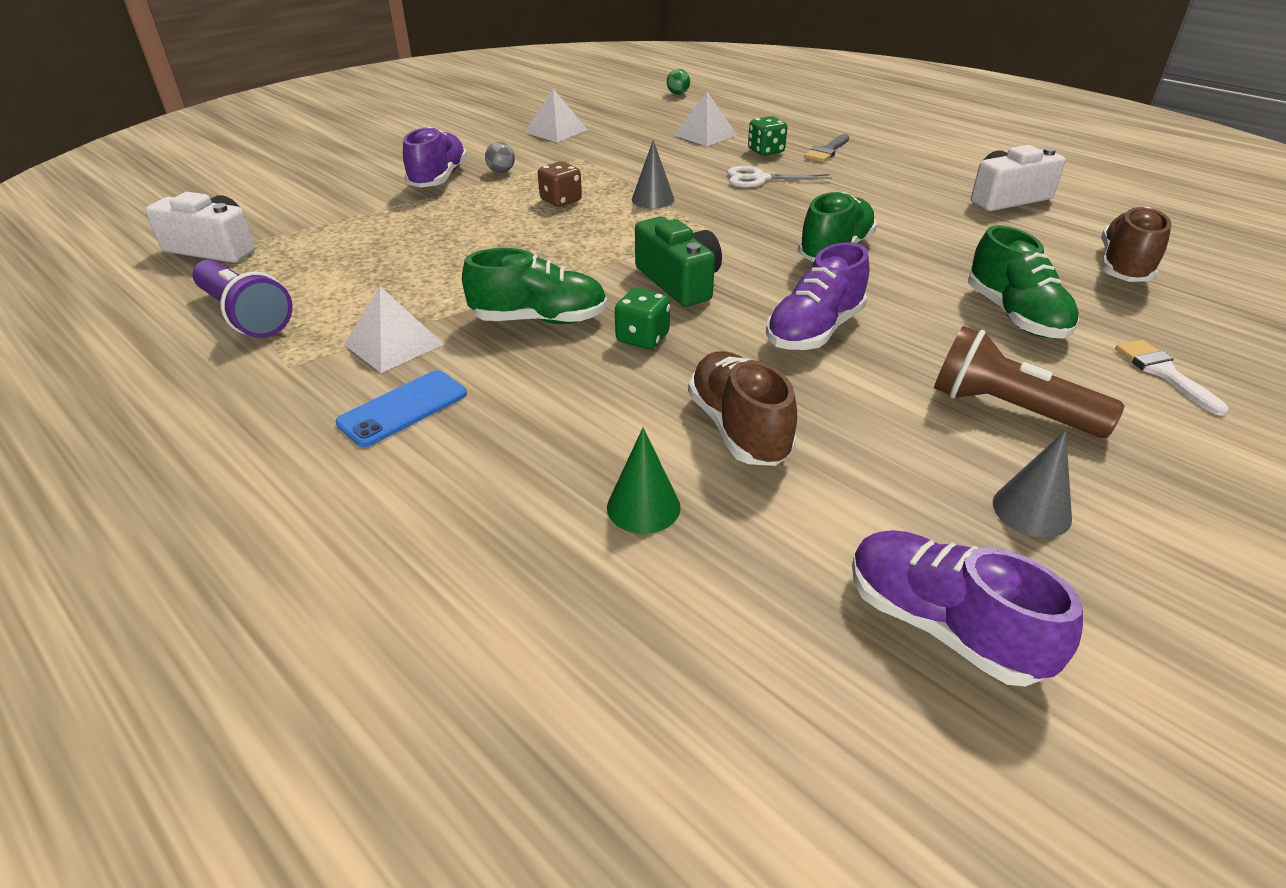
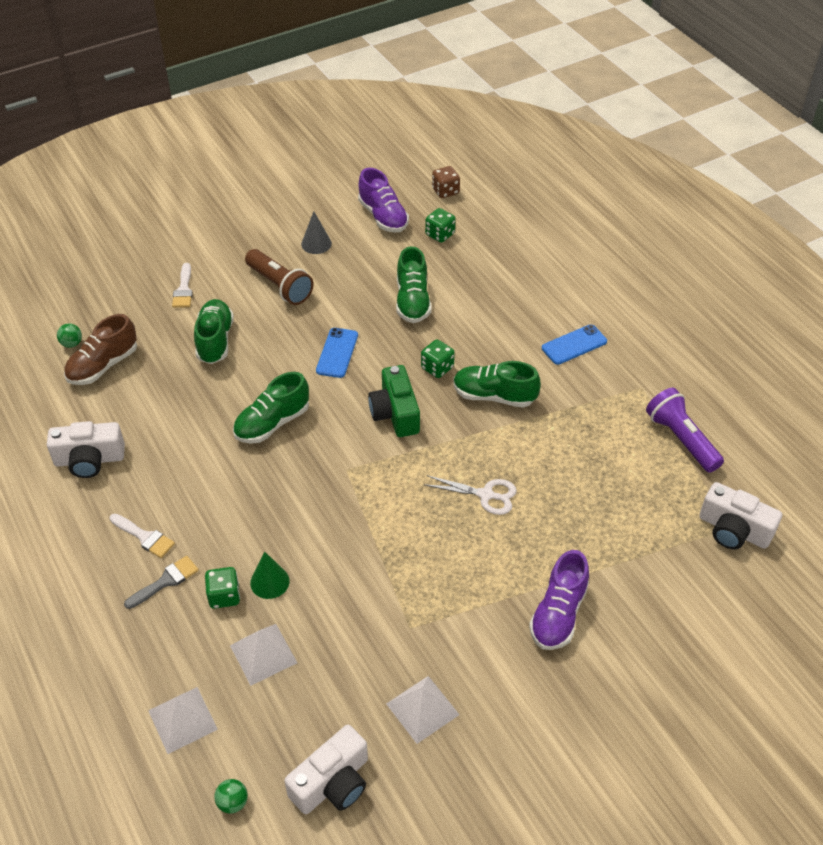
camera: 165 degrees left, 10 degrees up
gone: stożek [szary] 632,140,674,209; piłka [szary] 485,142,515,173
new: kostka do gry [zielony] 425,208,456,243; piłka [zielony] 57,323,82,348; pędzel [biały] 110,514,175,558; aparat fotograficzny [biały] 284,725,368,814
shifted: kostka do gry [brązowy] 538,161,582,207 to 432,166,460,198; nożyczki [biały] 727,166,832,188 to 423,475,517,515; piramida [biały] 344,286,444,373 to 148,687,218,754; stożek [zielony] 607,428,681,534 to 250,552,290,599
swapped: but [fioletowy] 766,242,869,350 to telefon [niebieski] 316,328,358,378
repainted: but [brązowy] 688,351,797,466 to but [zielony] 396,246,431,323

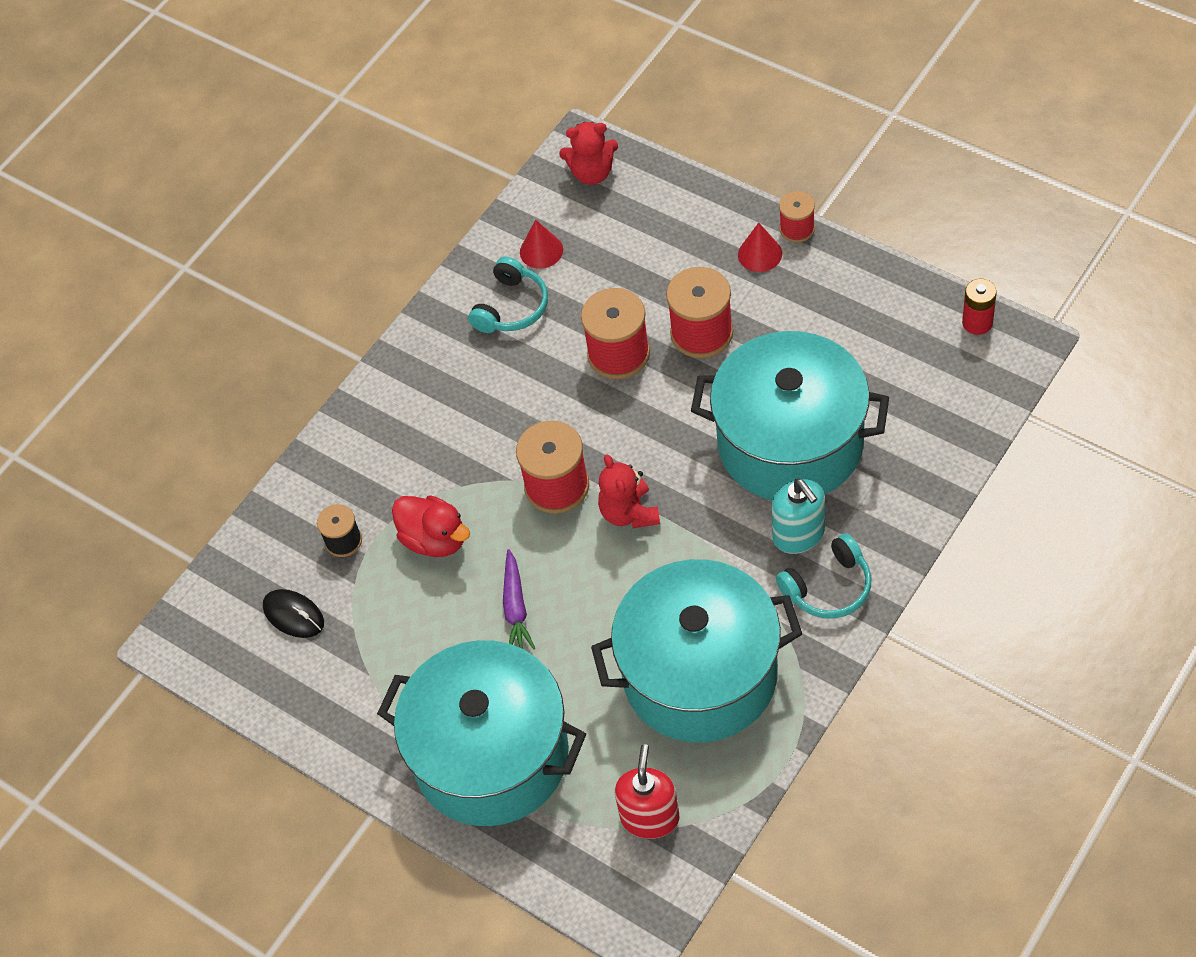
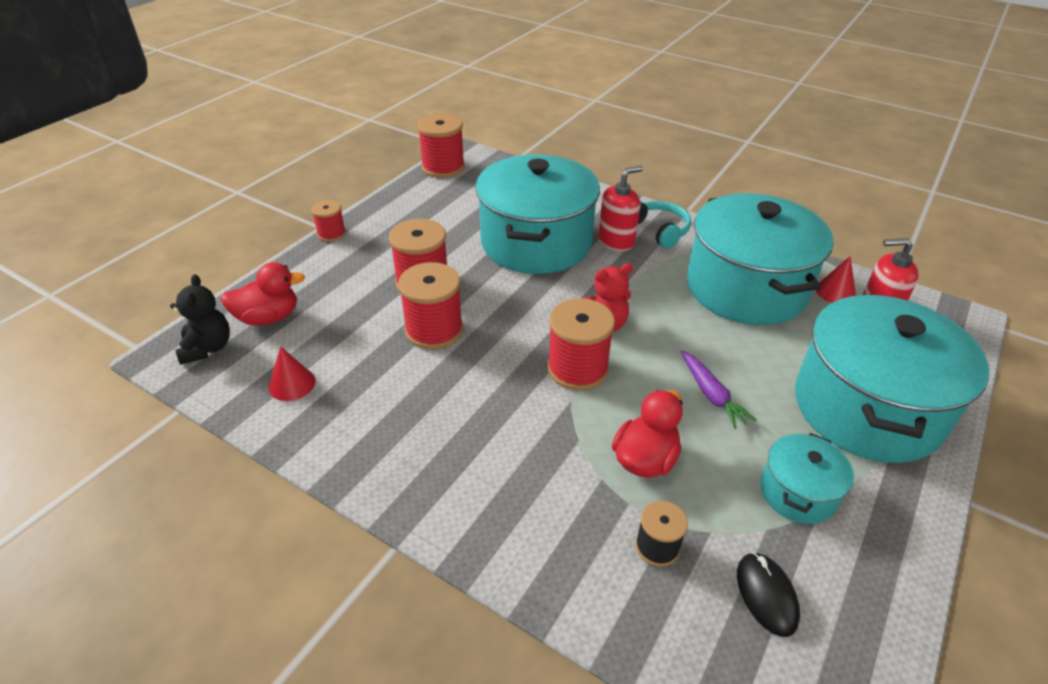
camera: 100 degrees left, 15 degrees down
gone: słuchawki [turkusowy] 468,257,548,333
new: kaczka [czerwony] 220,262,305,326; garnek [turkusowy] 761,433,854,524
shifted: stożek [czerwony] 738,223,782,272 to 816,256,856,303
swapped: bateria [czerwony] 962,279,997,335 to szpulka [czerwony] 418,113,465,178
repainted: miś [czerwony] 559,122,618,185 to miś [czarny] 170,274,230,365; dozownik mydła [turkusowy] 771,479,825,554 to dozownik mydła [czerwony] 599,166,643,251
rotated: marchewka [fioletowy] 503,549,535,649 = 681,350,756,429 75 degrees clockwise; myszka [czarny] 263,589,324,638 = 737,552,800,637 45 degrees counterclockwise

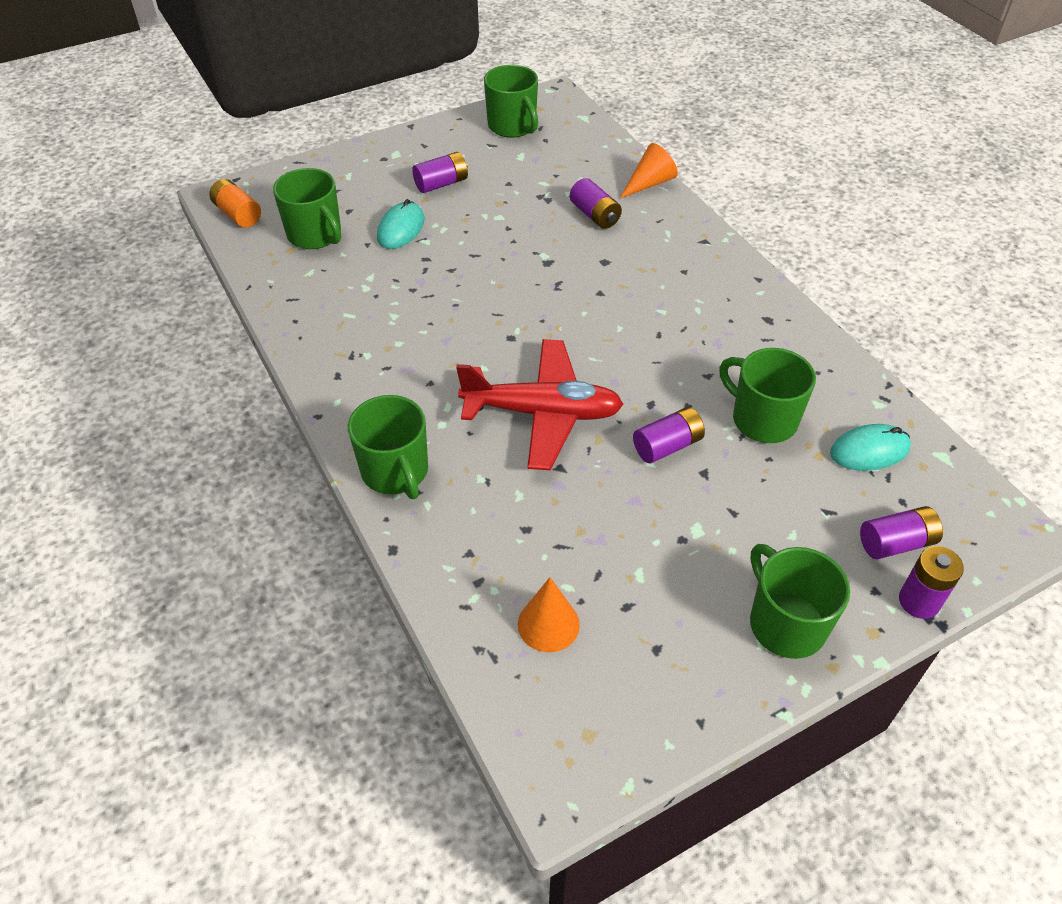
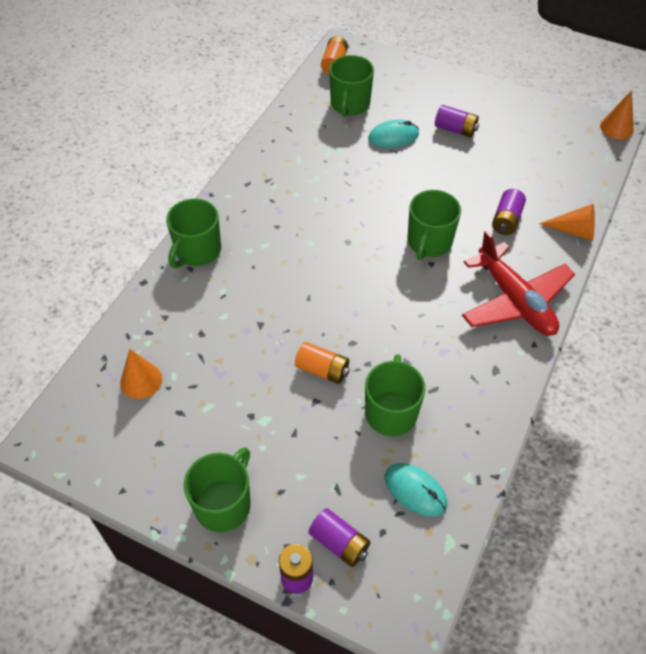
camera: 55 degrees right, 5 degrees up
new: stożek [pomarańczowy] 600,90,634,139
shifted: kubek [zielony] 484,65,538,138 to 408,190,461,260; samolot [czerwony] 456,339,624,470 to 462,230,575,336
repainted: bateria [fioletowy] 633,407,705,463 to bateria [pomarańczowy] 295,342,350,384

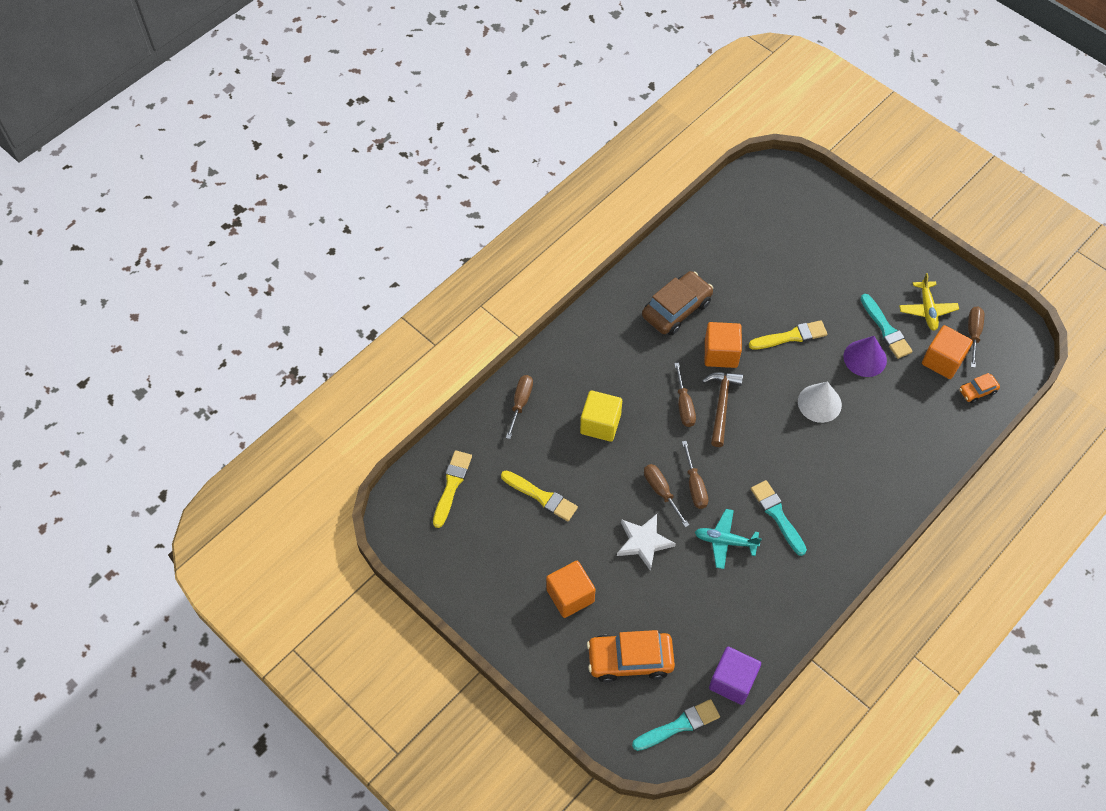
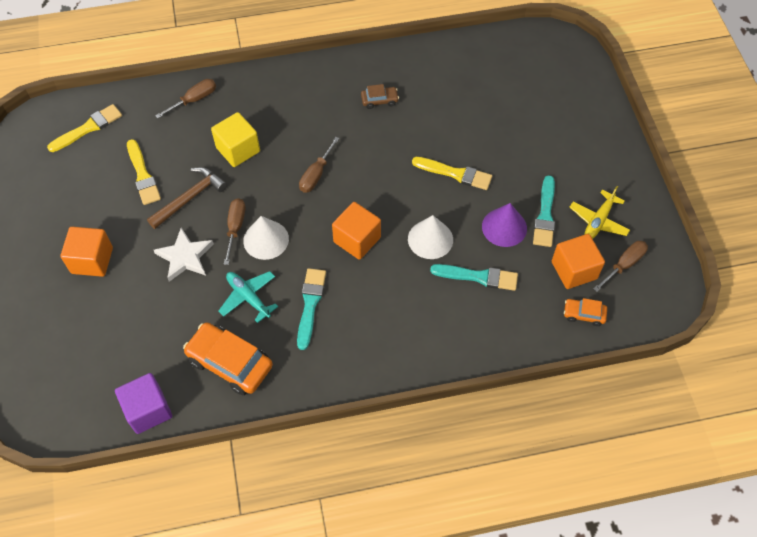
camera: 35 degrees right, 0 degrees up
shifted: sześcian [pomarańczowy] 705,322,742,368 to 332,202,381,260; młotek [brązowy] 702,372,743,447 to 147,167,227,229; samochód [pomarańczowy] 587,630,675,683 to 183,322,273,395; pędzel [turkusowy] 632,699,720,751 to 430,264,518,291
swapped: śrubokręt [brązowy] 682,441,708,509 to stożek [biały] 243,216,289,260
scaled: samochód [brązowy] 642,271,713,335 = 361,84,399,109 x0.50

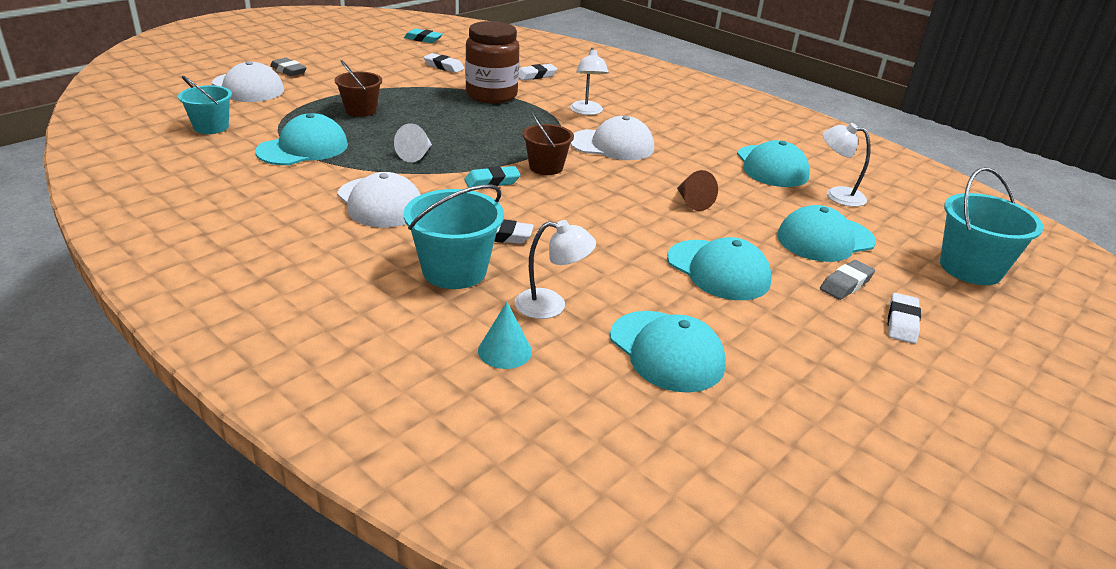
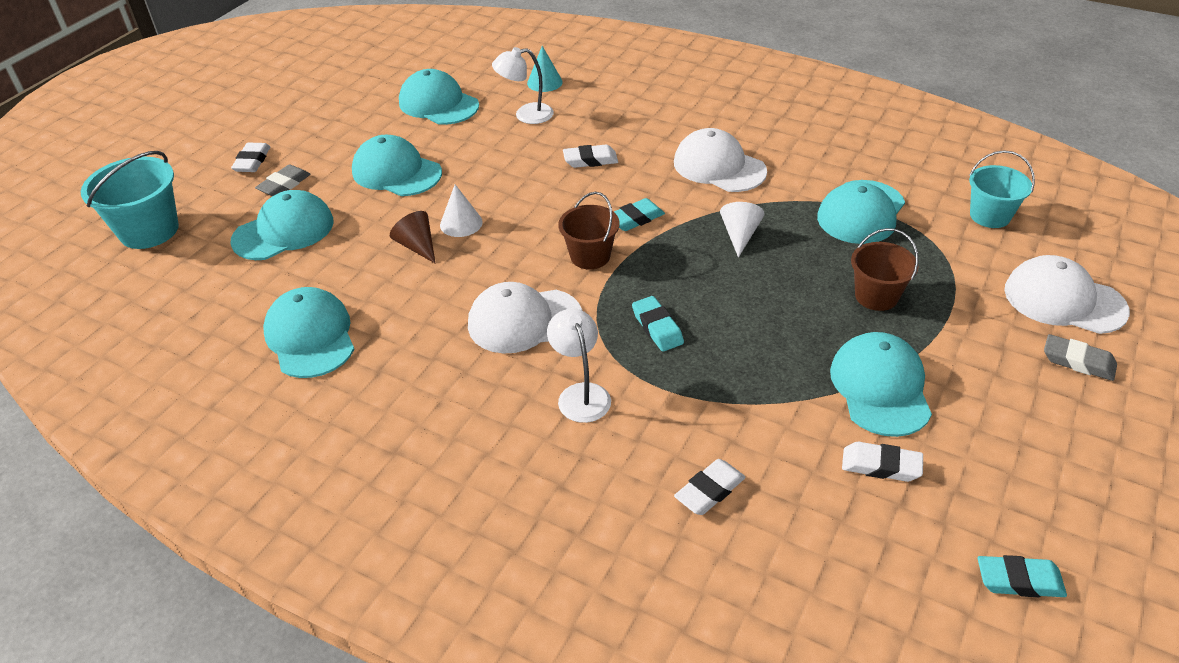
camera: 170 degrees right, 10 degrees up
gone: słoik [brązowy] 465,21,519,104; lampka [biały] 823,123,871,207; wiadro [turkusowy] 404,185,504,289
new: stożek [biały] 440,184,483,237; gumka do mazania [turkusowy] 632,296,684,352; czapka [turkusowy] 830,332,932,437

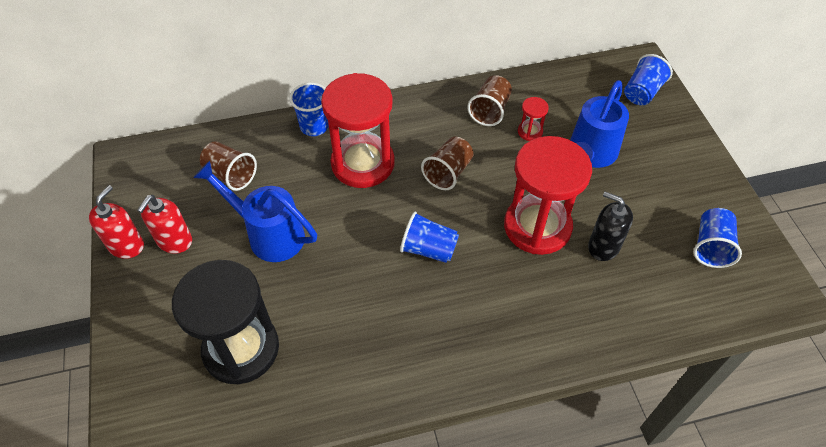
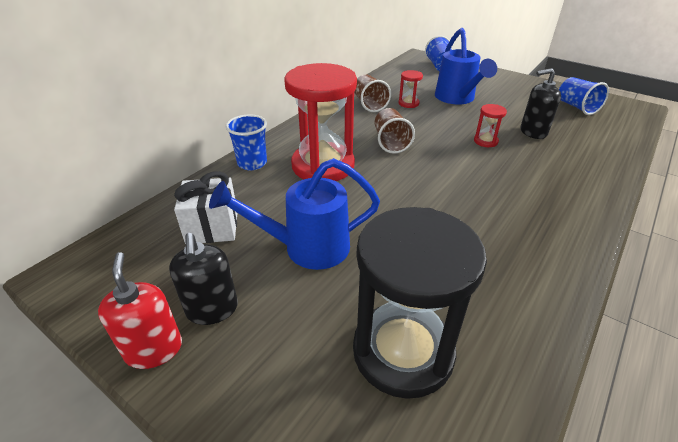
camera: 40 degrees left, 15 degrees down
gone: szklanka [niebieski] 400,211,459,263
swapped: szklanka [brązowy] 200,141,257,191 to prezent [biały] 174,171,238,244
repainted: dozownik mydła [czerwony] 137,195,192,254 to dozownik mydła [czarny] 169,233,238,325
scaled: klepsydra [czerwony] 504,136,592,255 = 474,104,507,147 x0.41

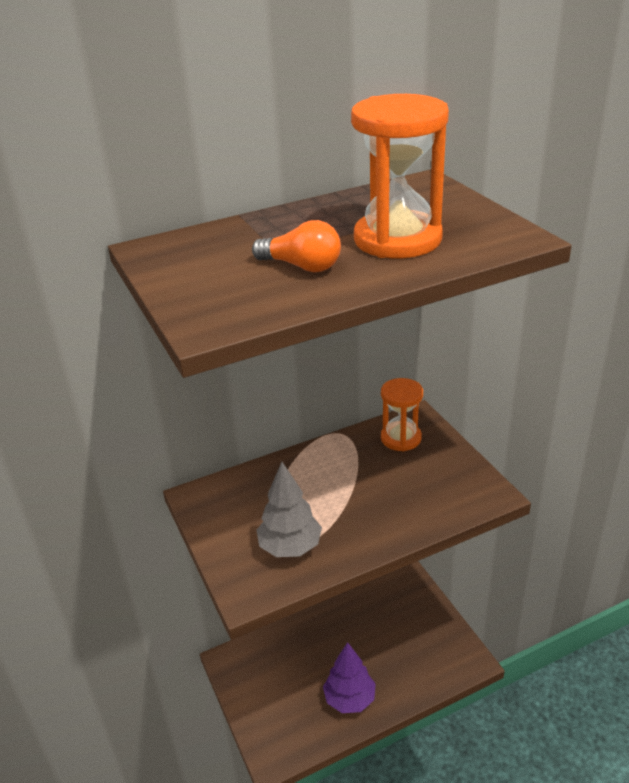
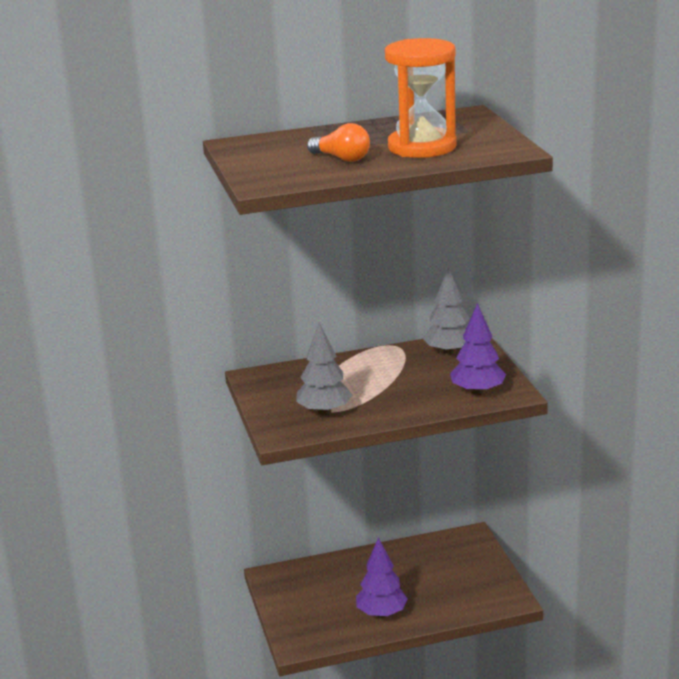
camera: 10 degrees right, 10 degrees down
new: drzewko [fioletowy] 450,303,506,396
swapped: klepsydra [pomarańczowy] 381,378,423,451 to drzewko [szary] 423,267,470,356

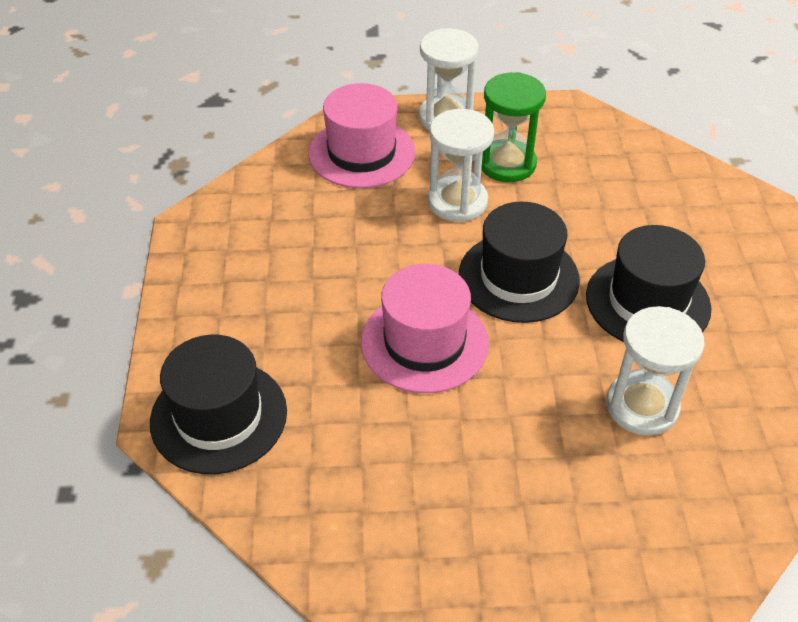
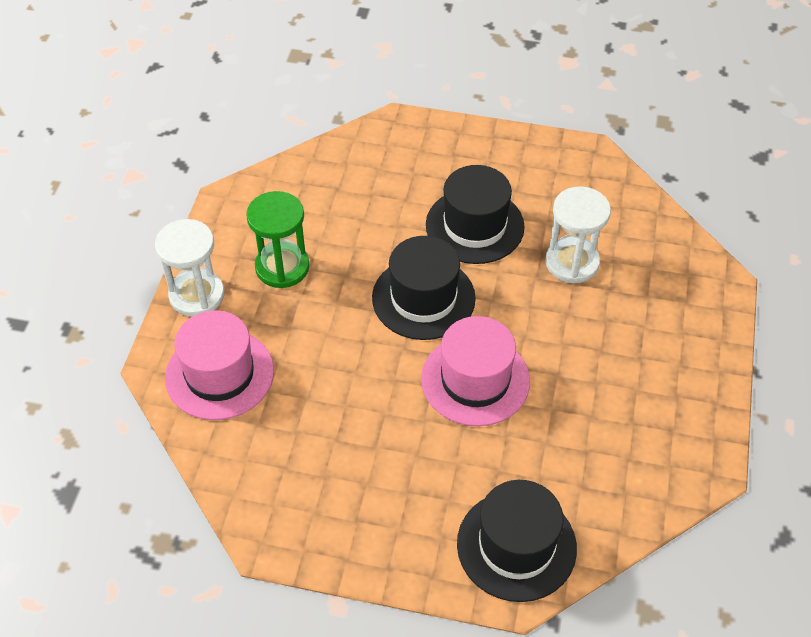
camera: 75 degrees left, 5 degrees up
gone: klepsydra [biały] 428,109,494,222

